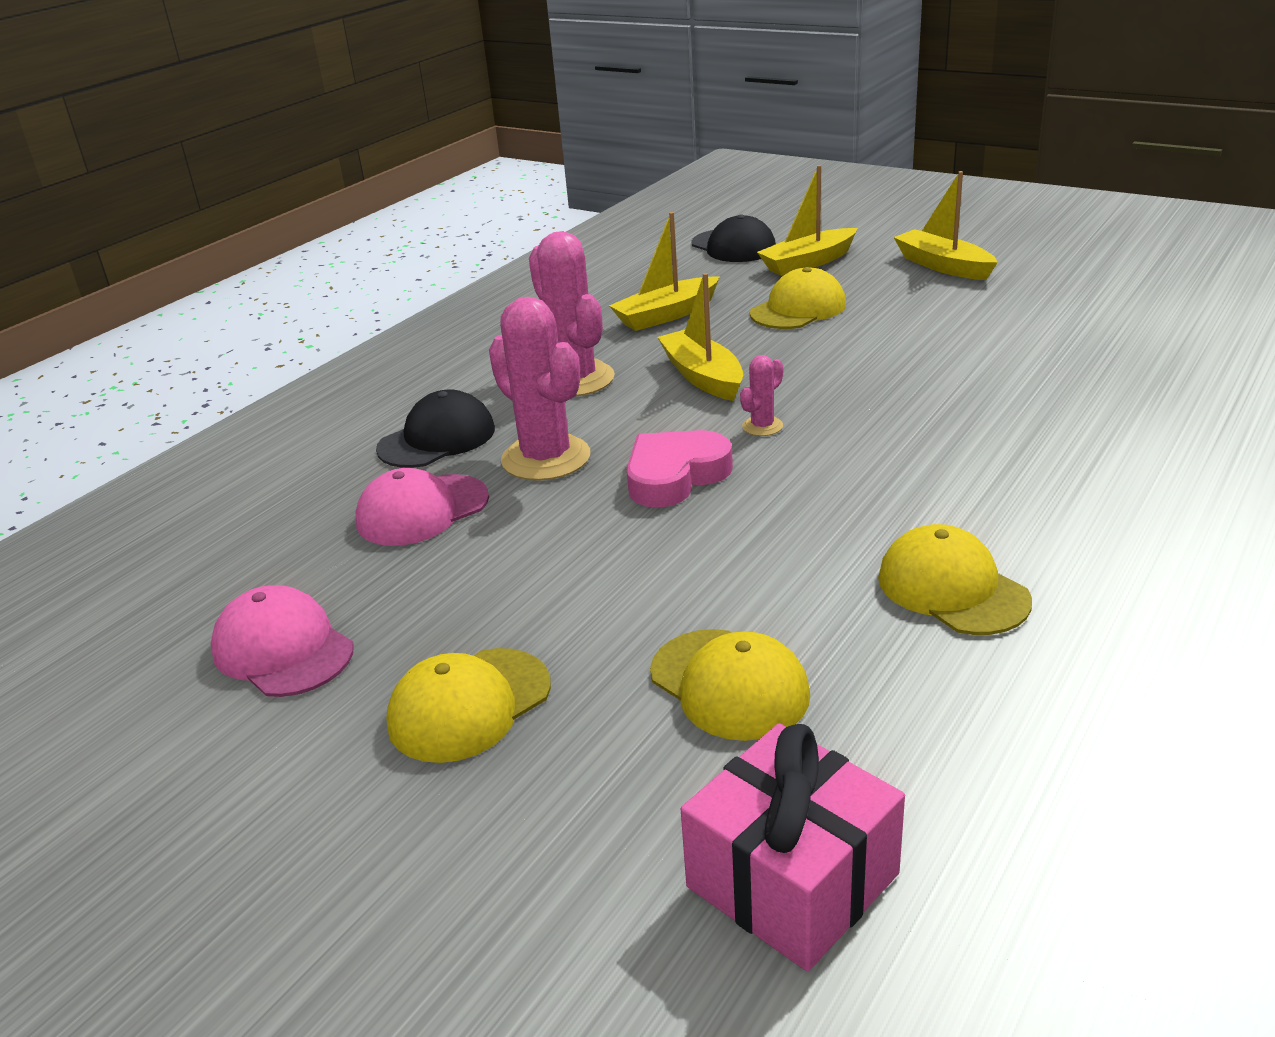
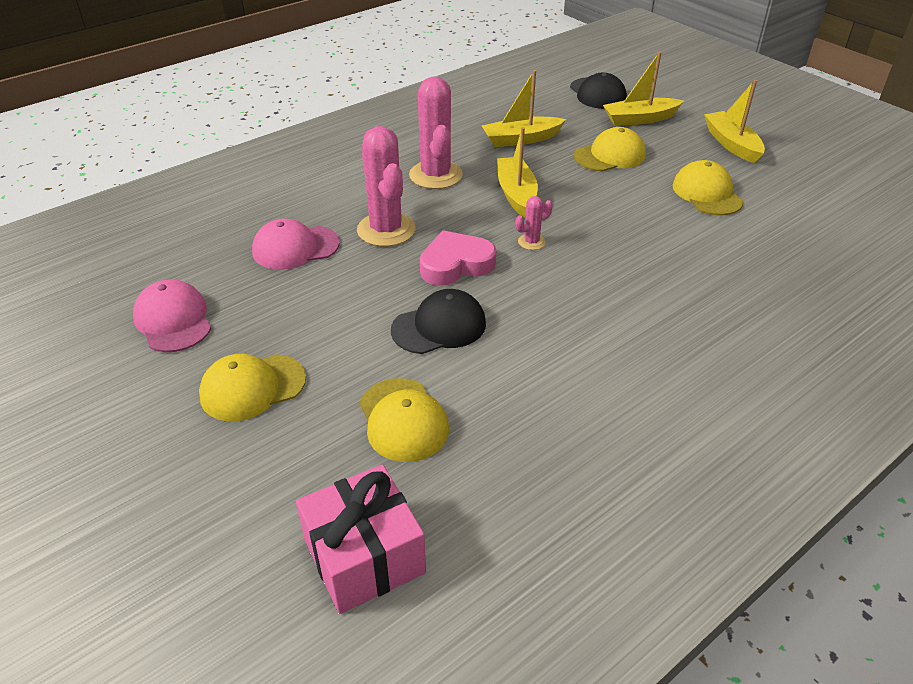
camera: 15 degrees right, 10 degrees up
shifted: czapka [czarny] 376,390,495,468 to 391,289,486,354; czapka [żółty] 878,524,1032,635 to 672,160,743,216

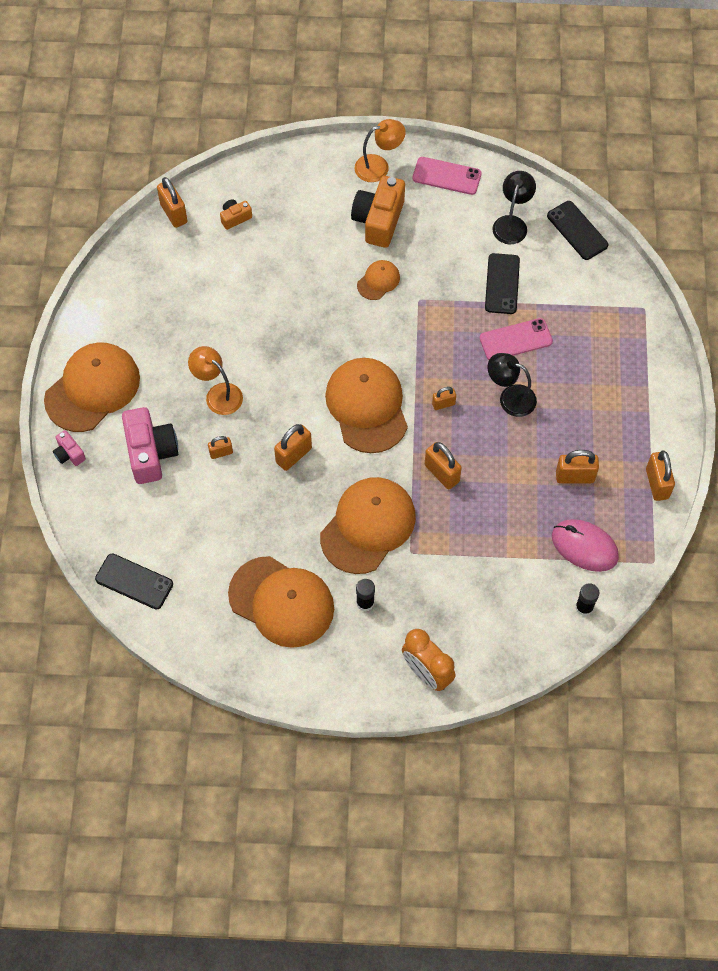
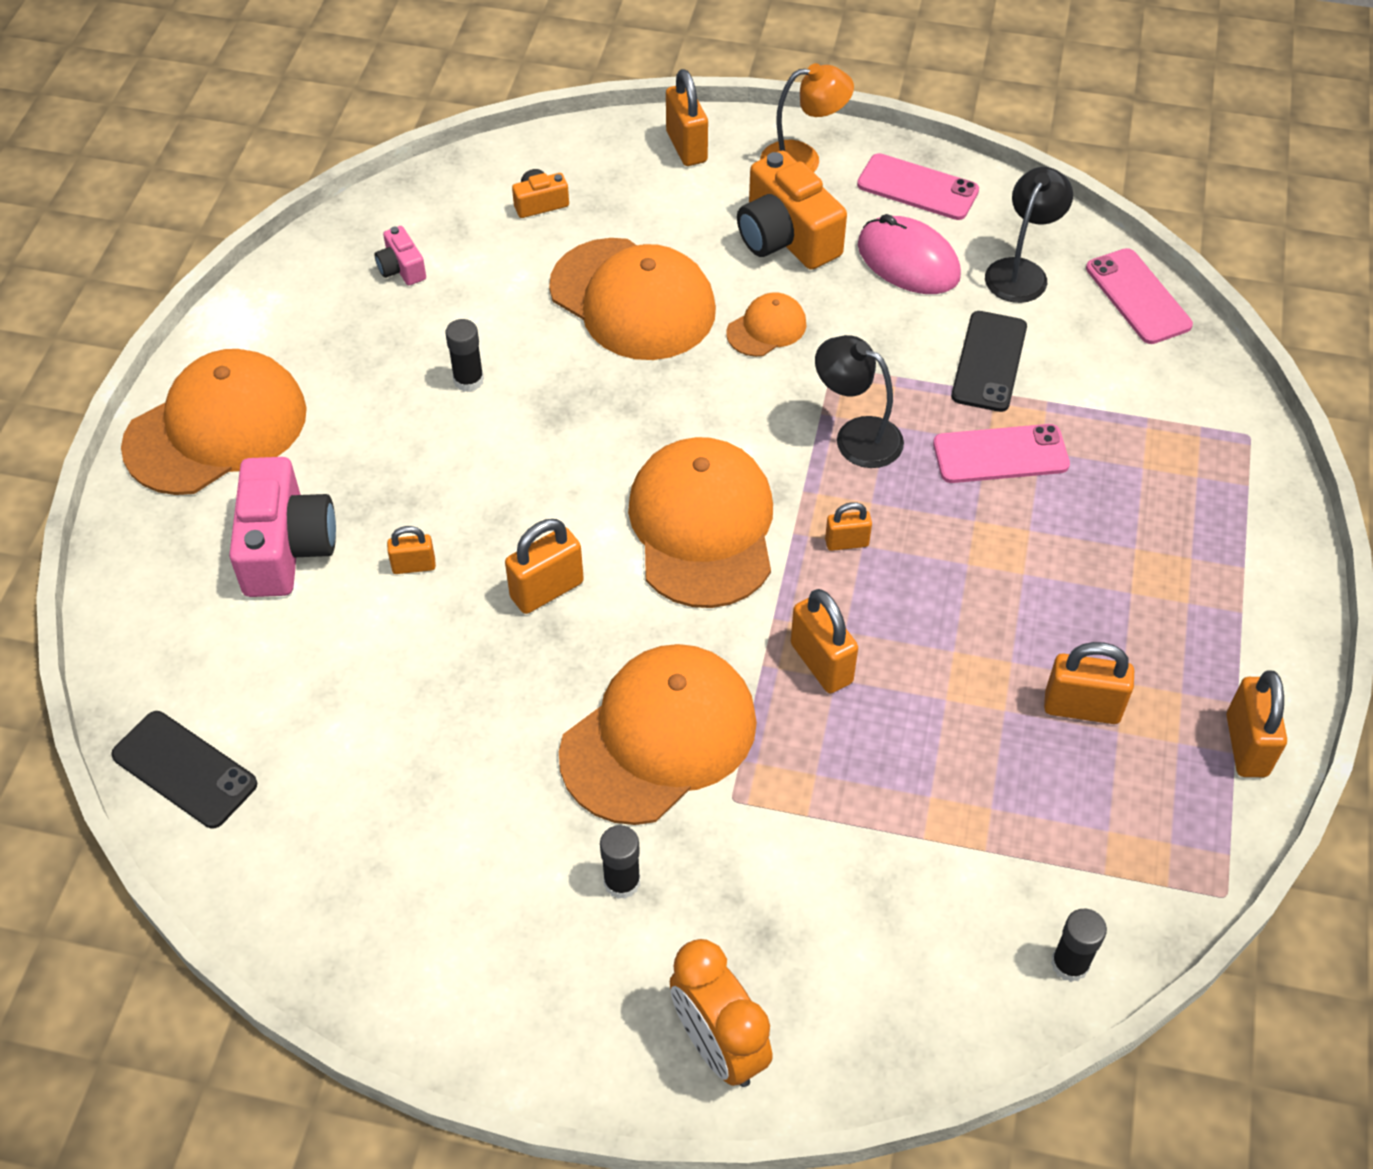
camera: 10 degrees right, 10 degrees down
gone: lampka [pomarańczowy] 188,346,243,415
new: klej w sztyfcie [czarny] 445,319,484,392
shifted: kłódka [pomarańczowy] 157,177,187,228 to 666,69,708,166; lampka [czarny] 487,353,537,417 to 815,335,904,468; aparat fotograficzny [różowy] 53,430,86,466 to 375,226,426,285; myszka [różowy] 552,519,619,572 to 858,214,961,294; czapka [pomarańczowy] 228,556,334,648 to 549,238,716,360
repainted: telefon [czarny] 547,201,608,260 to telefon [różowy] 1086,248,1193,344
rotated: aparat fotograficzny [pomarańczowy] 351,176,405,248 = 737,151,847,270 60 degrees counterclockwise

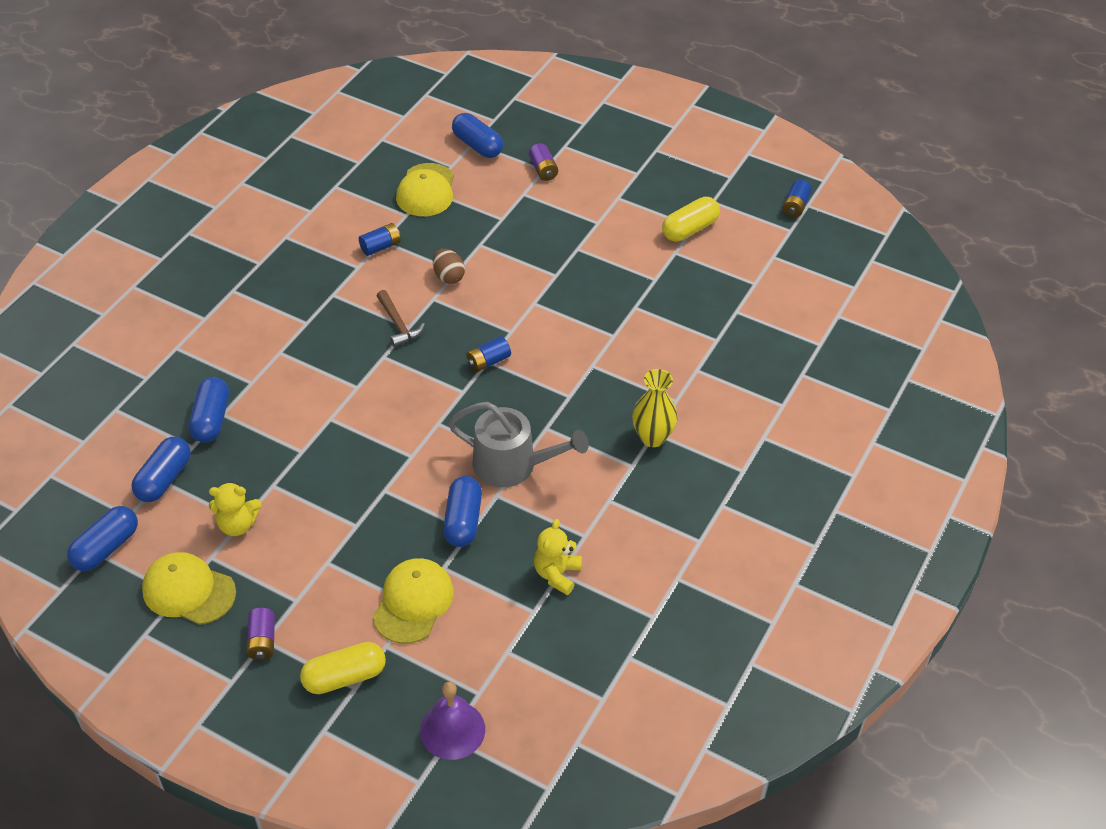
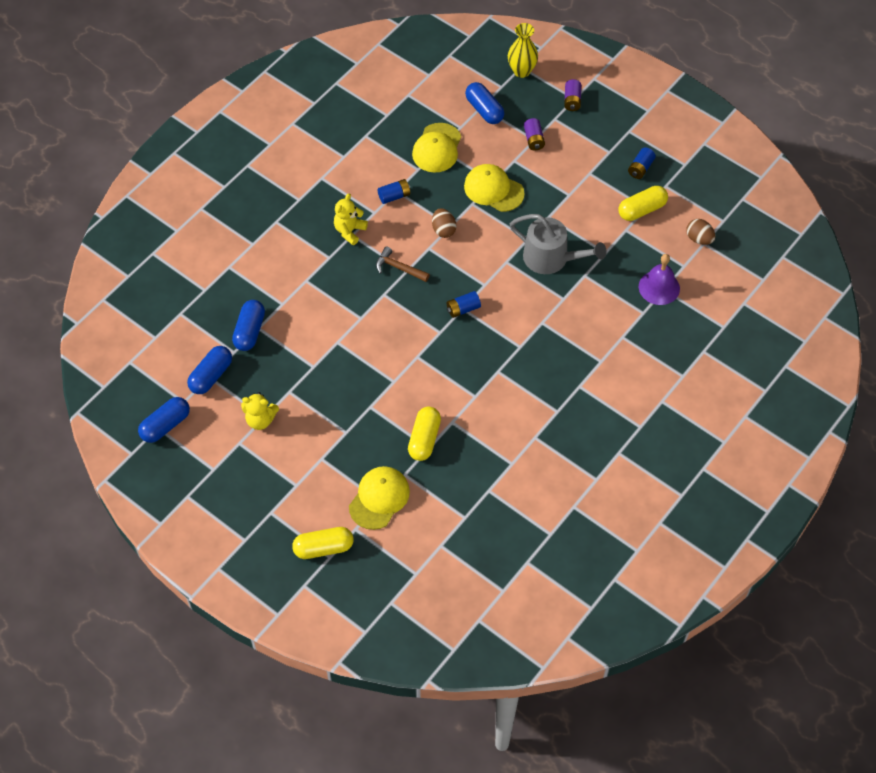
camera: 10 degrees right, 10 degrees up
new: jajko [brązowy] 686,219,715,245
shifted: bateria [niebieski] 782,179,812,218 to 628,147,656,179; wazon [żółty] 632,369,678,447 to 508,23,538,78; konewka [szary] 448,402,589,487 to 510,214,606,274; miś [żółty] 534,519,582,595 to 334,194,368,245; czapka [żółty] 142,552,236,625 to 464,164,525,212; bateria [fioletowy] 246,608,275,660 to 564,79,581,111; dzwonek [fioletowy] 420,682,485,760 to 639,254,680,305
repainted: kapsułka [niebieski] 443,476,482,547 to kapsułka [żółty] 408,407,441,461
rotated: młotek [brązowy] 377,290,425,347 = 376,246,430,282 135 degrees clockwise

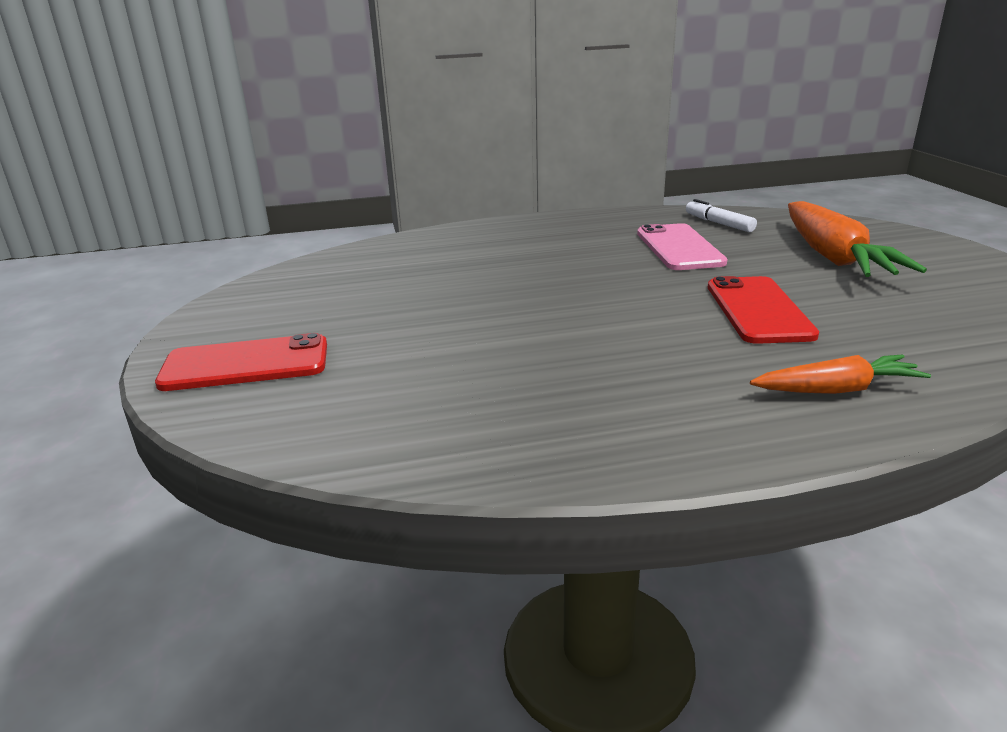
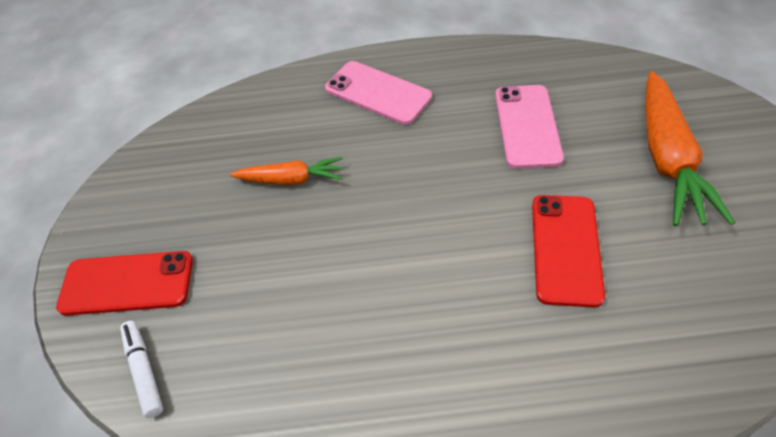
camera: 10 degrees right, 25 degrees up
new: telefon [różowy] 325,61,432,125
shifted: flamaster [biały] 686,199,757,232 to 120,321,164,418; marchewka [pomarańczowy] 750,354,931,394 to 230,157,343,185

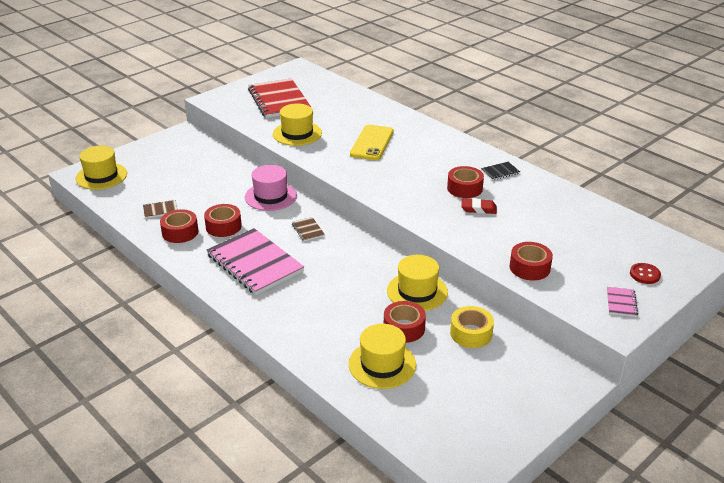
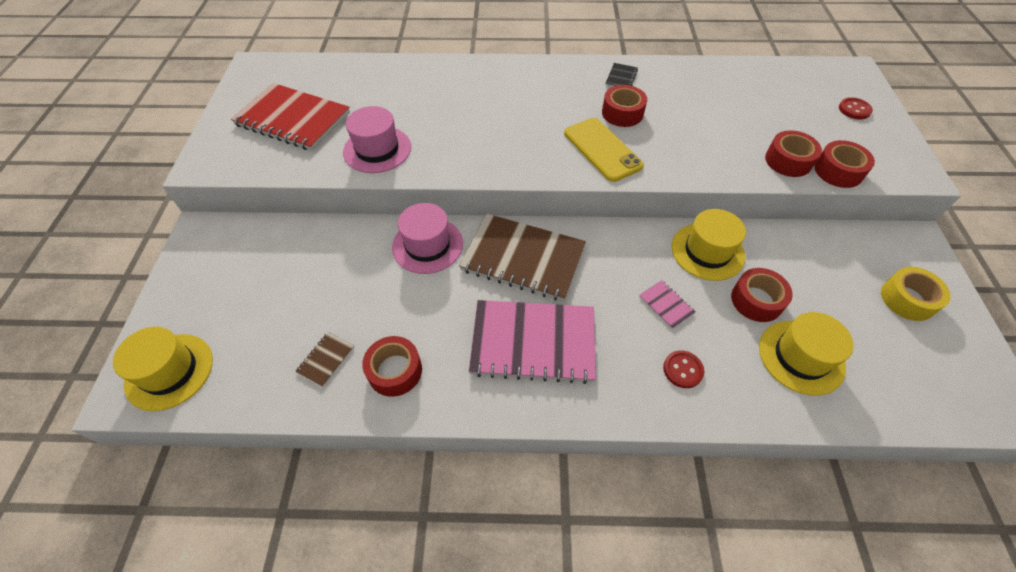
camera: 45 degrees left, 20 degrees up
gone: gumka do mazania [czerwony] 461,198,497,214
new: guzik [czerwony] 663,350,704,388
shifted: telefon [żółty] 350,125,394,160 to 564,118,644,182; taśma klejąca [czerwony] 204,204,242,237 to 814,140,875,188; zeszyt [różowy] 607,287,638,317 to 639,280,695,329; taśma klejąca [żółty] 450,306,494,348 to 881,267,951,321
repainted: kapelusz [żółty] 273,104,322,146 to kapelusz [różowy] 343,106,411,173
scaled: zeszyt [brązowy] 292,217,325,241 = 459,214,586,301 x2.44

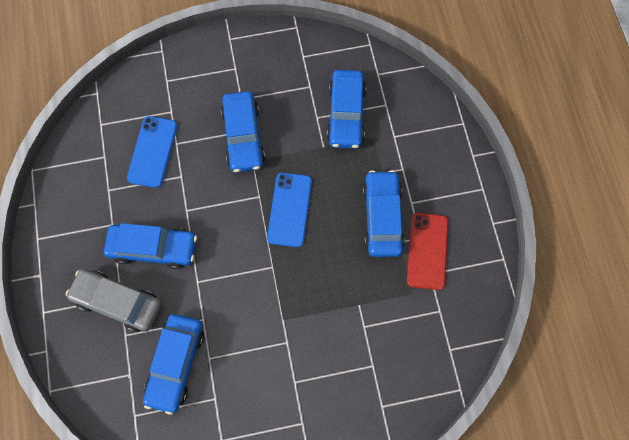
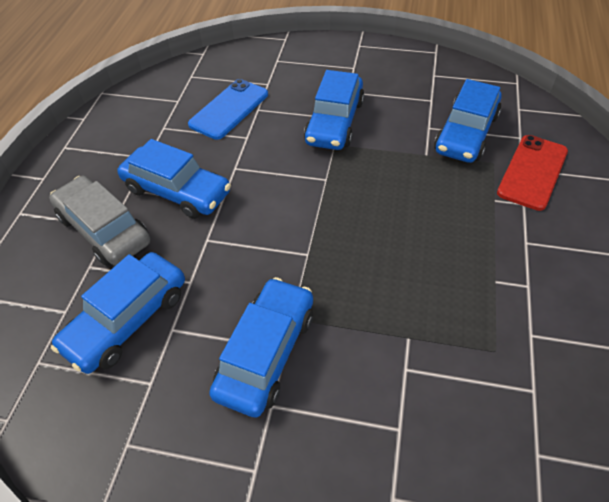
camera: 25 degrees right, 20 degrees down
gone: telefon [niebieski] 267,173,312,247
shifted: samochód [niebieski] 362,170,405,257 to 209,277,313,418; telefon [czerwony] 407,213,448,290 to 497,135,568,211

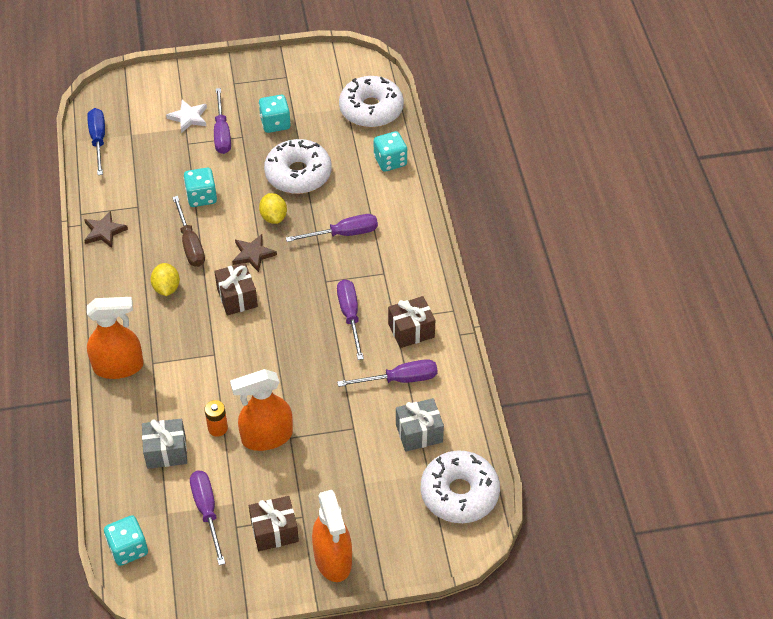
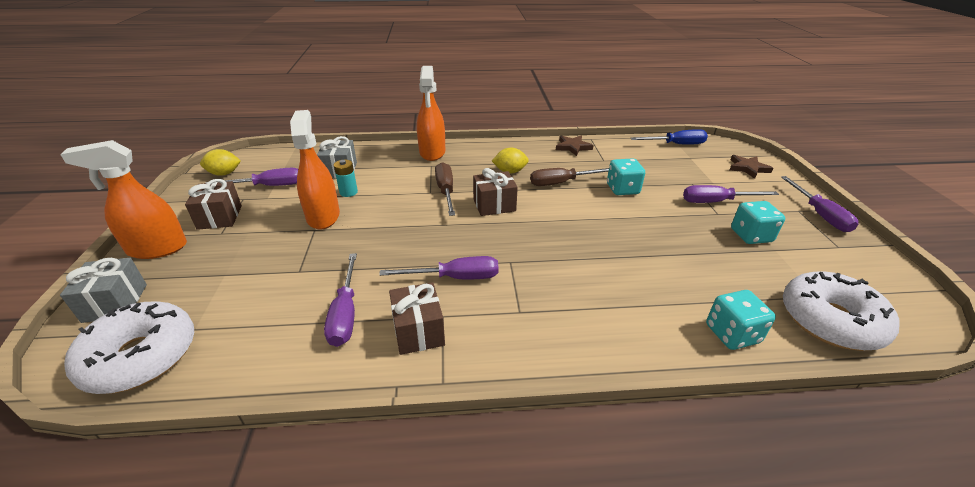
camera: 95 degrees right, 15 degrees down
gone: gwiazda [biały] 166,100,207,133; donut [biały] 264,139,332,194; kostka do gry [turkusowy] 104,515,148,566
new: śrubokręt [brązowy] 435,162,455,216
shifted: cytryna [żółty] 259,193,287,224 to 200,149,241,176; śrubokręt [fioletowy] 286,214,378,242 to 781,176,858,232; gwiazda [brązowy] 232,234,277,272 to 730,155,773,179; prezent [szary] 396,398,444,452 to 60,258,147,323
repainted: bateria [pomarańczowy] 205,400,228,437 to bateria [turkusowy] 334,160,358,197

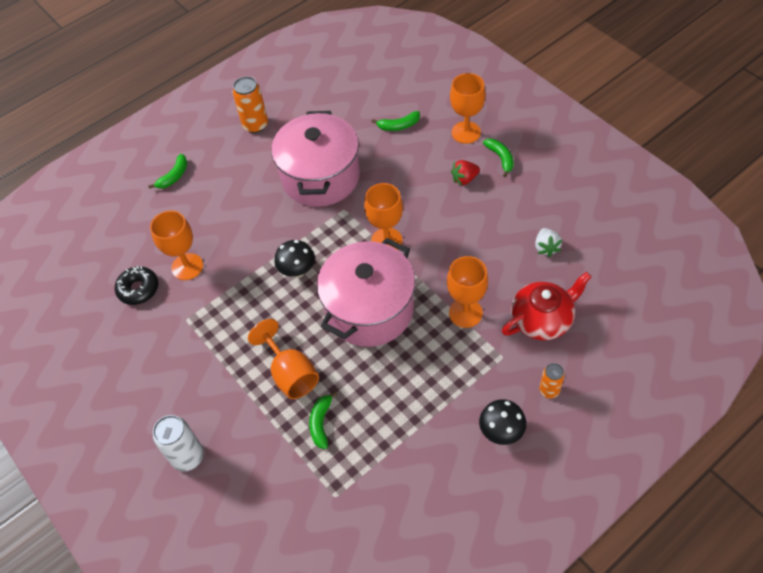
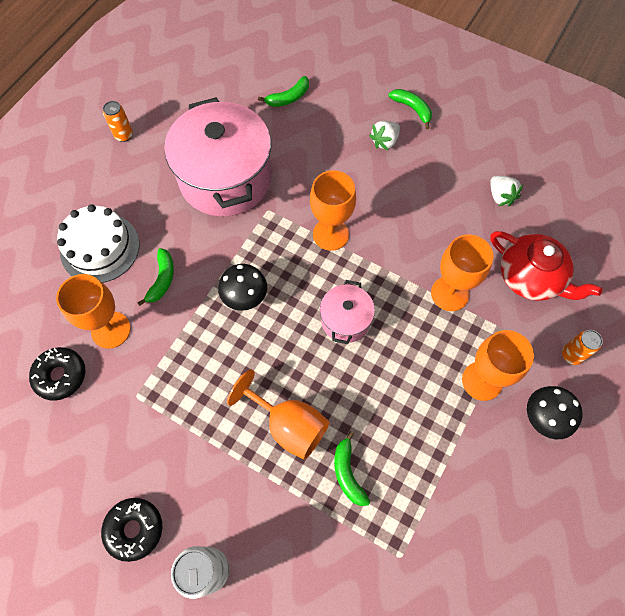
camera: 25 degrees left, 10 degrees up
new: tort [biały] 57,204,140,283; donut [czarny] 101,498,162,562
shifted: kielich [pomarańczowy] 450,73,485,144 to 462,330,534,401; banan [zielony] 148,154,187,189 to 137,248,174,306
repainted: truskawka [czerwony] 451,160,480,186 to truskawka [biały] 369,121,400,150
rotated: imbryk [czerwony] 502,272,592,340 = 491,231,603,301 90 degrees clockwise
scaled: puszka [pomarańczowy] 233,76,268,133 = 103,101,133,142 x0.61; garnek [różowy] 317,238,415,347 = 320,280,375,344 x0.48

